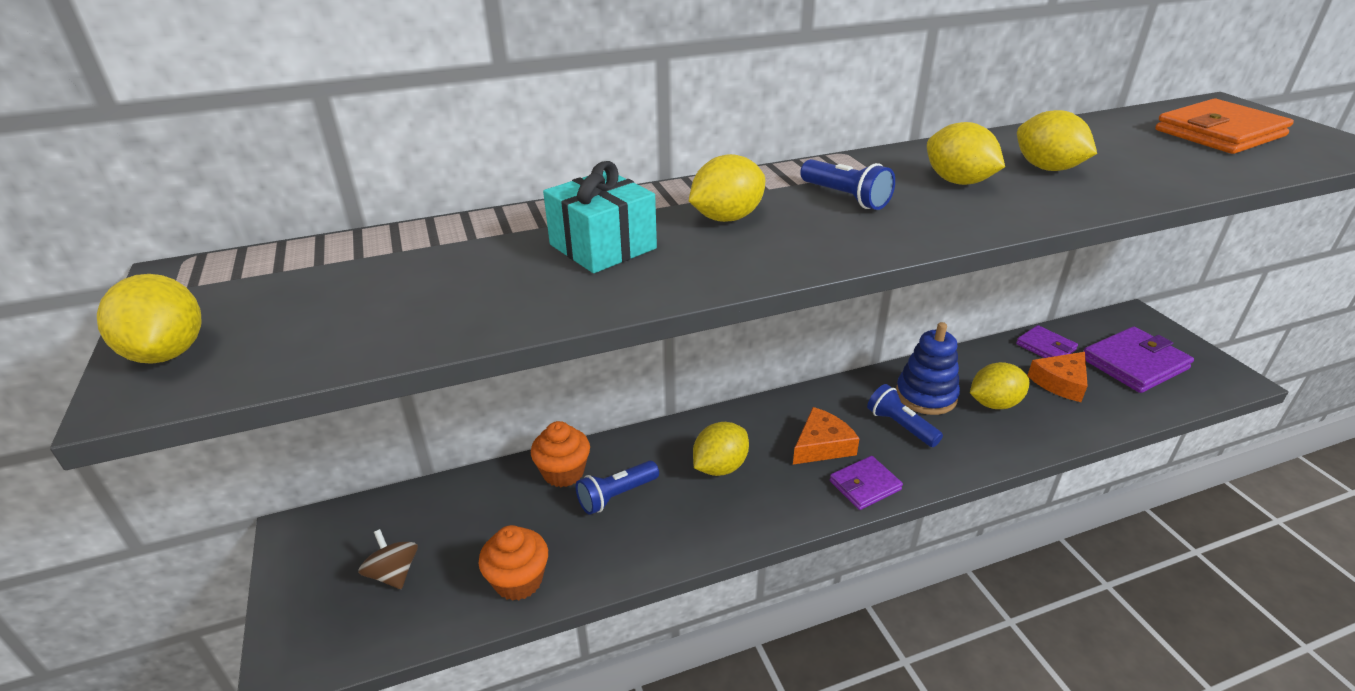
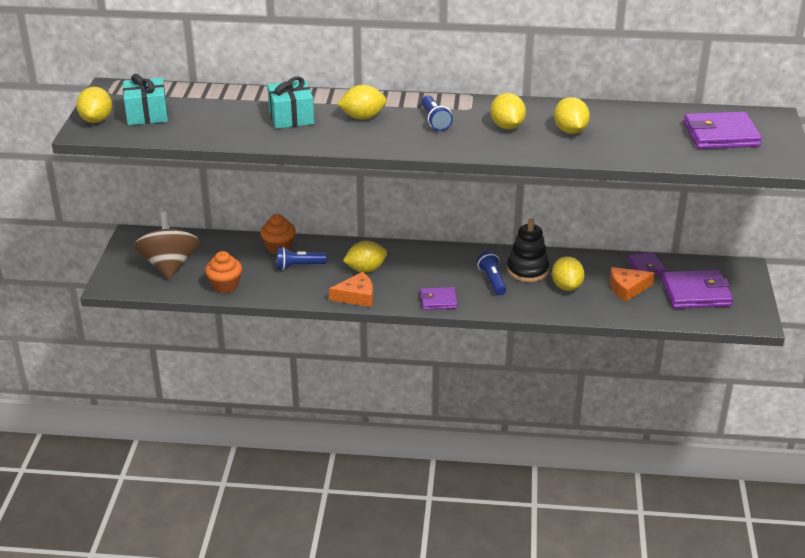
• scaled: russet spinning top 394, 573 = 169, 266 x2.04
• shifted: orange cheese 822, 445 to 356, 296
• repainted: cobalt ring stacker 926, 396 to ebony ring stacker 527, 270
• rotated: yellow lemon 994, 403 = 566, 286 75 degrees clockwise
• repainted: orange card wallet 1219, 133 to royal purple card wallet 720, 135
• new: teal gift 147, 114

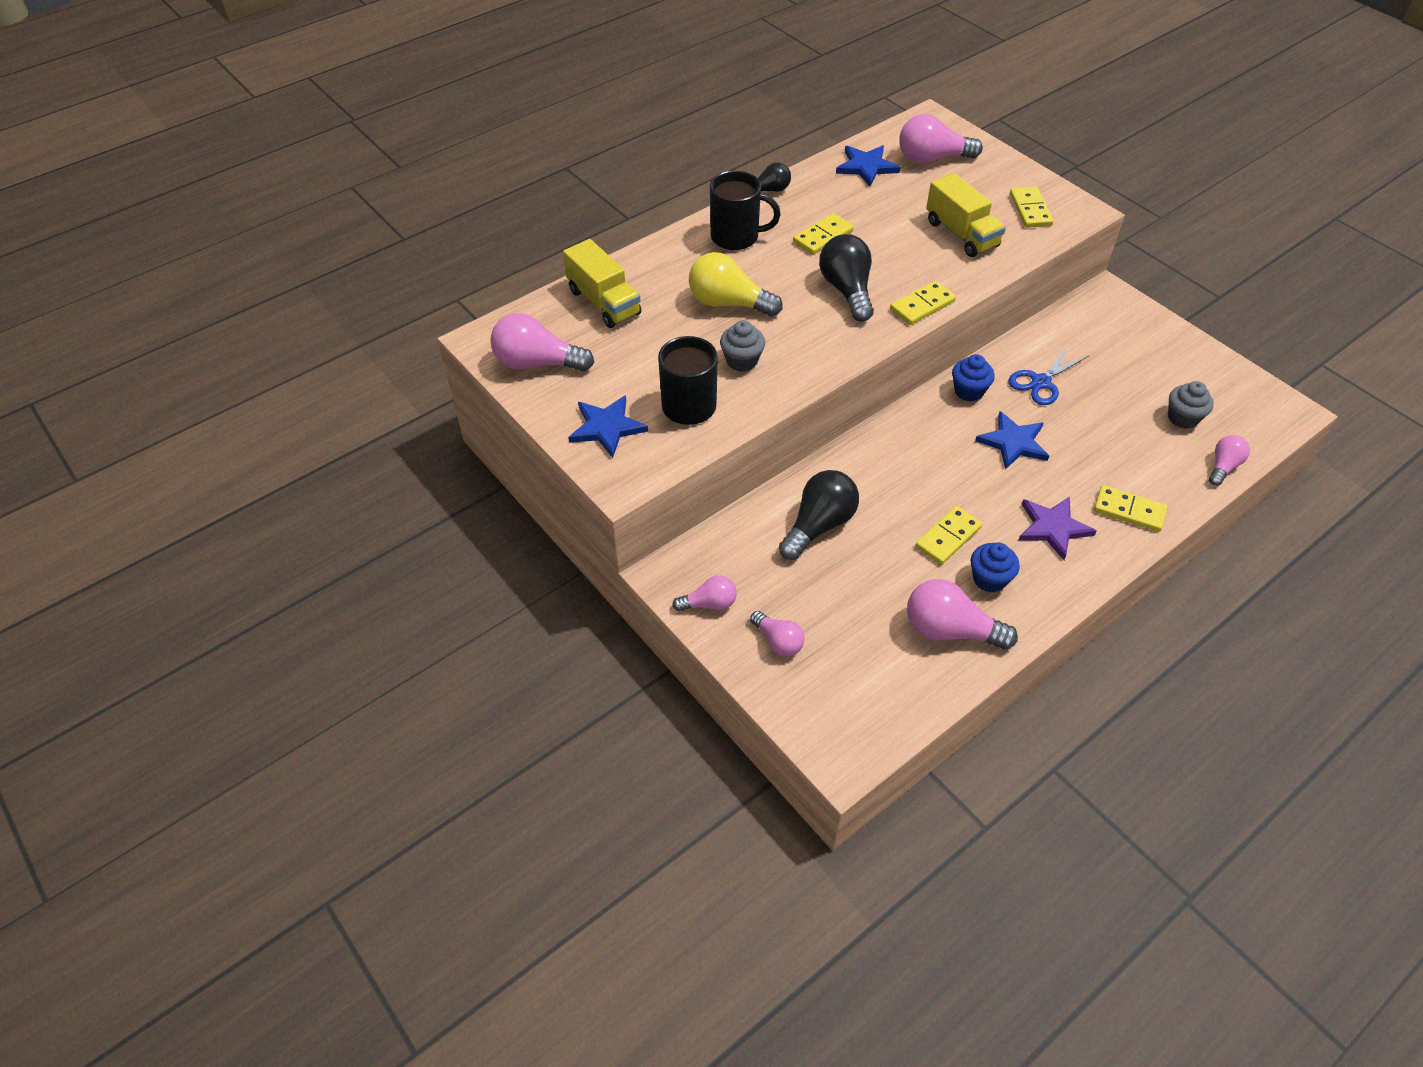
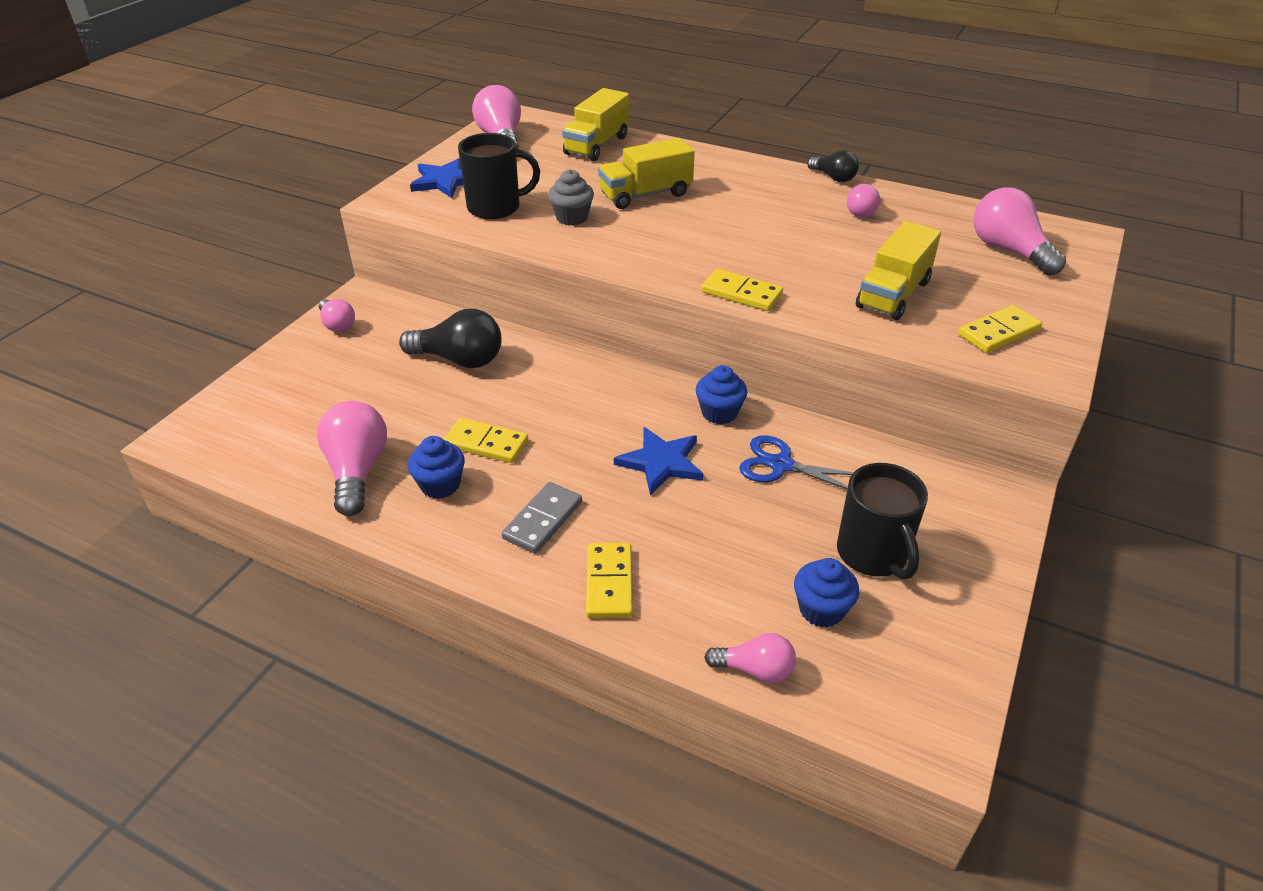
• swapped: yellow light bulb 728, 303 to yellow truck 646, 195
• shifted: ebony mug 736, 237 to 873, 554
• shifted: rose-pink light bulb 778, 641 to 862, 211
• gone: yellow domino piece 823, 236
• gone: ebony light bulb 847, 290
• gone: cobalt five-pointed star 866, 167
• swapped: royal purple five-pointed star 1053, 528 to ash-grey domino piece 542, 520
• repainted: ash-grey cupcake 1182, 418 to cobalt cupcake 821, 609

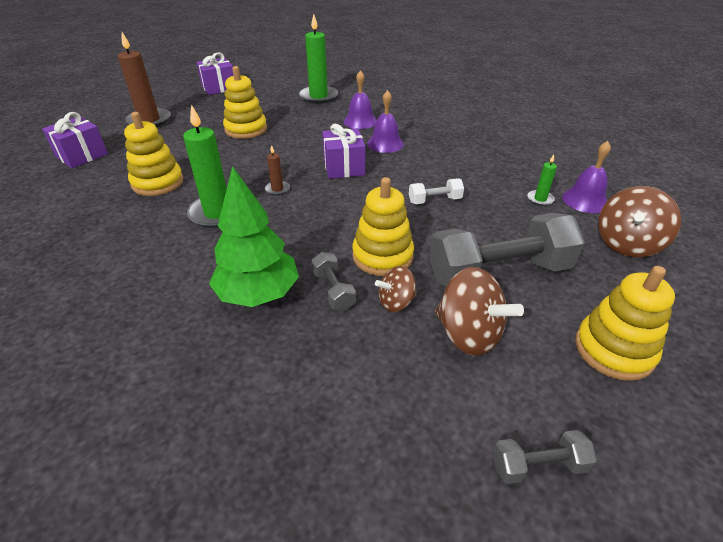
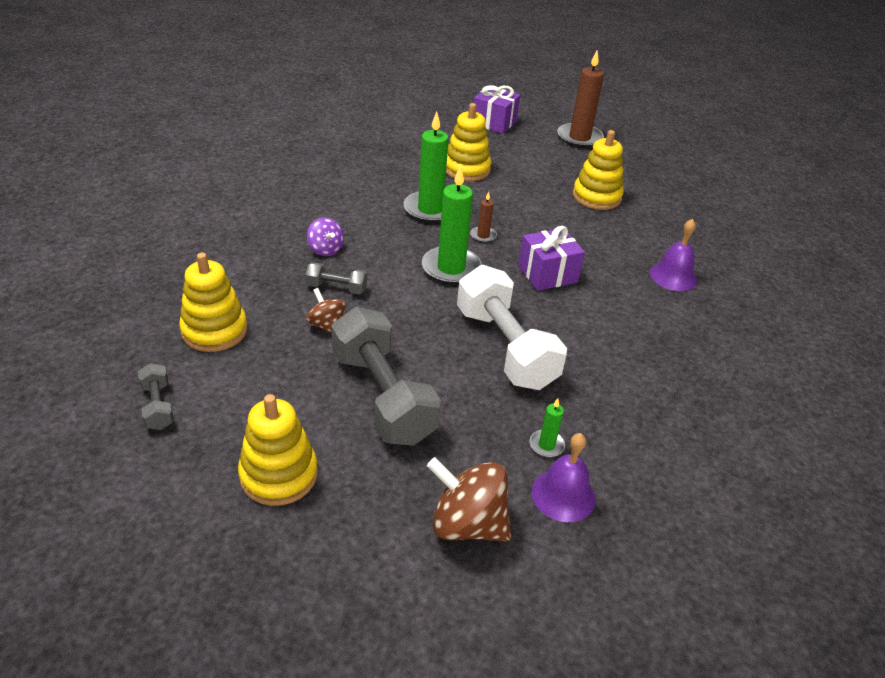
• gone: royal purple gift 219, 88
• swapped: leaf-green fir tree 258, 294 to royal purple spinning top 325, 249
• shifted: leaf-green pillar candle 318, 97 to 451, 268
• rotated: ash-grey dumbbell 333, 290 = 336, 288 45 degrees clockwise
• shifted: yellow ring stacker 382, 256 to 214, 330
• gone: royal purple bell 385, 144
• scaled: pure white dumbbell 434, 200 = 505, 347 x2.20
• gone: russet spinning top 468, 334

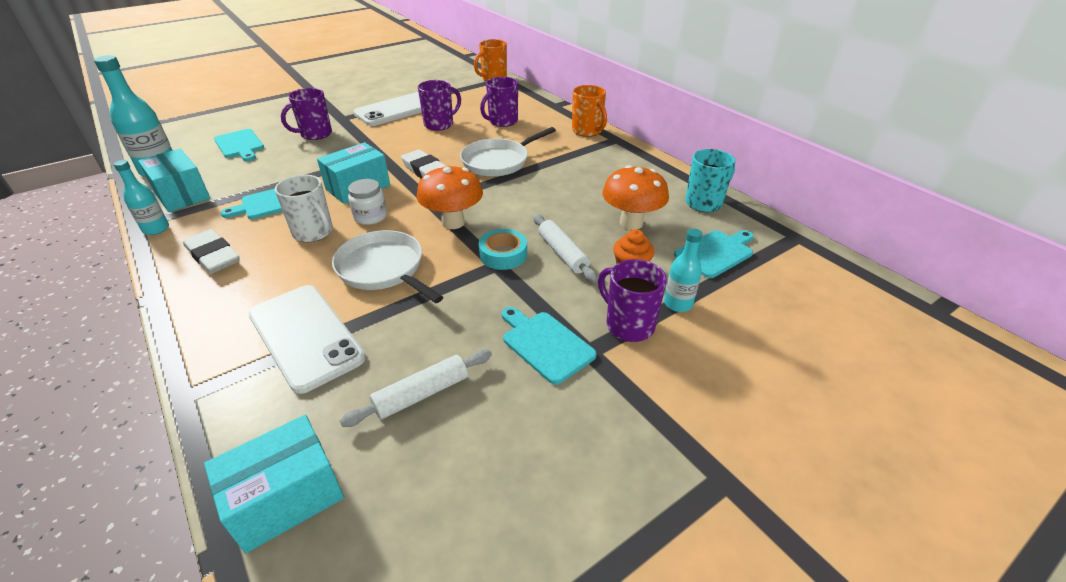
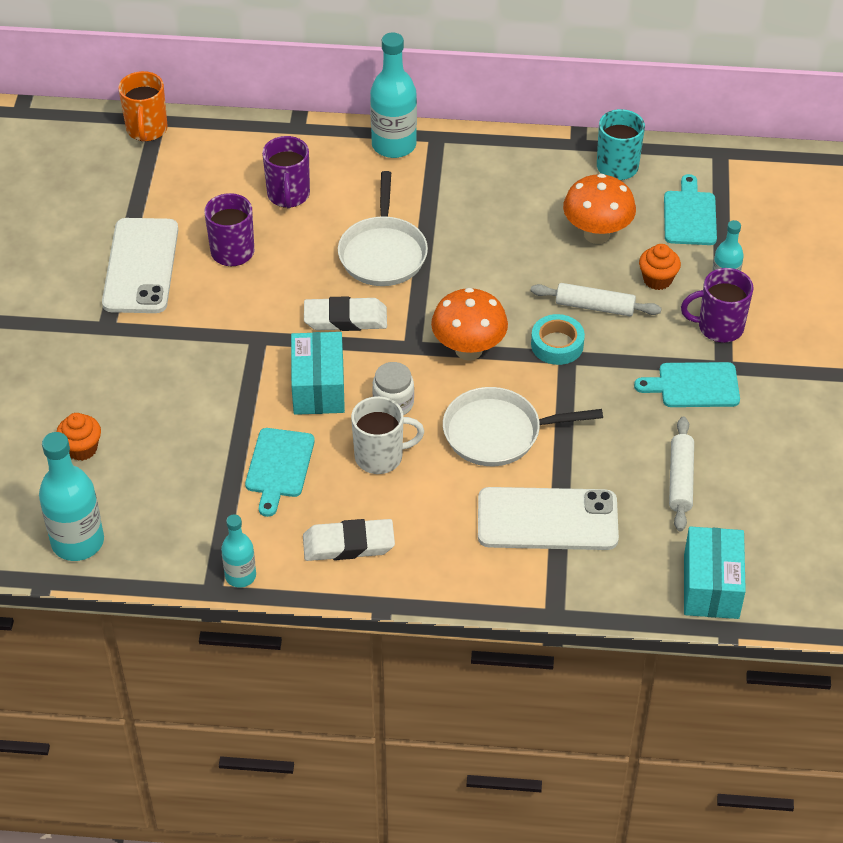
• gone: teal box 182, 195
• swapped: teal cutting board 240, 145 to orange cupcake 82, 449
• gone: royal purple mug 315, 134
• swapped: orange mug 587, 131 to teal flask 394, 145

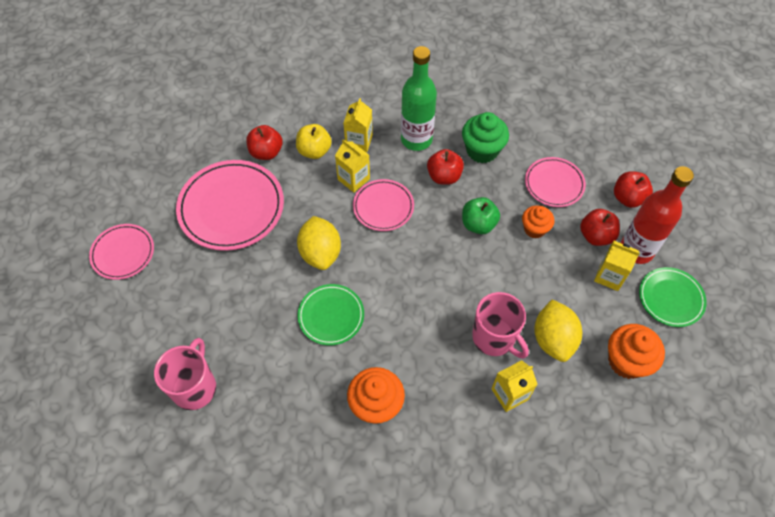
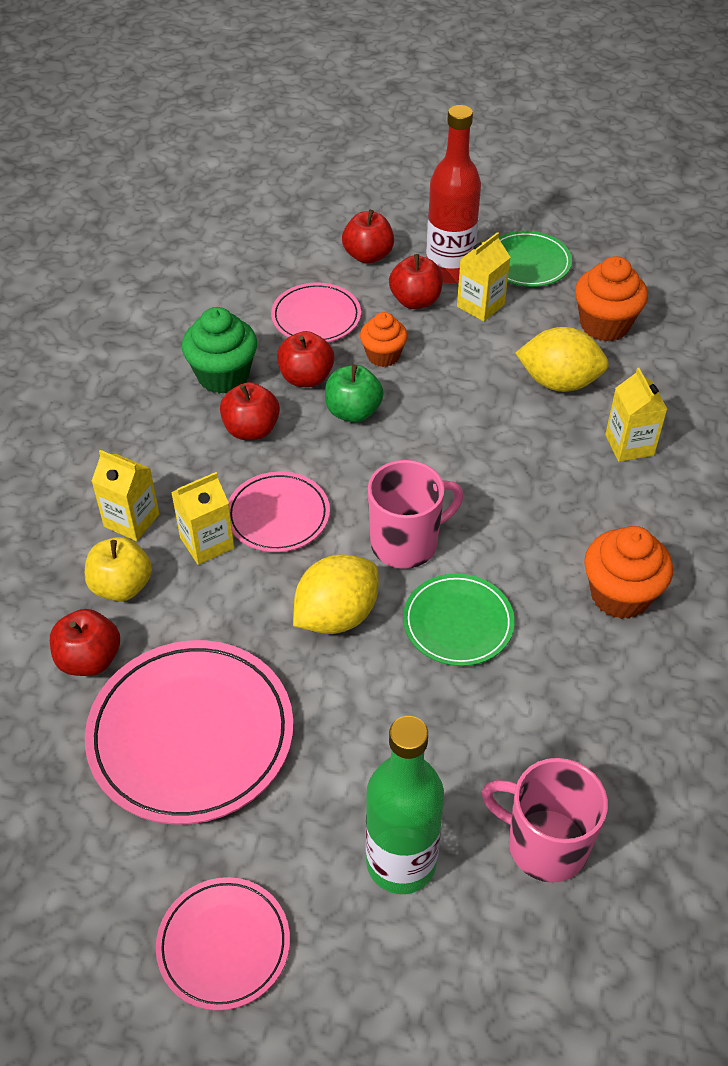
• rotated: yellow lemon 320, 253 = 336, 615 45 degrees counterclockwise
• shifted: leaf-green flask 416, 139 to 401, 863
• shifted: rose-pink mug 494, 338 to 406, 543
• new: scarlet toy apple 306, 378

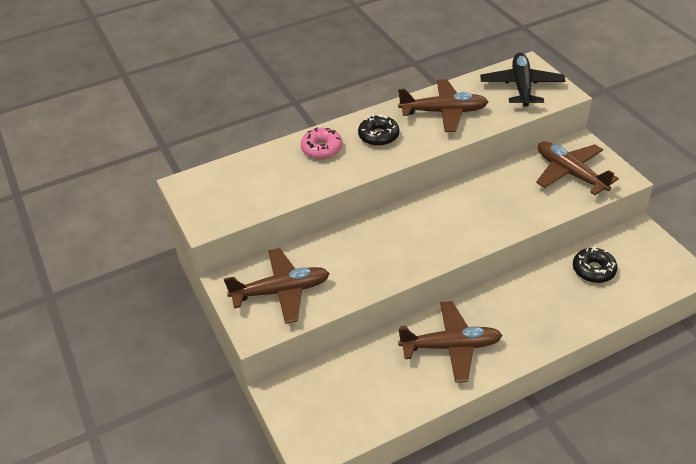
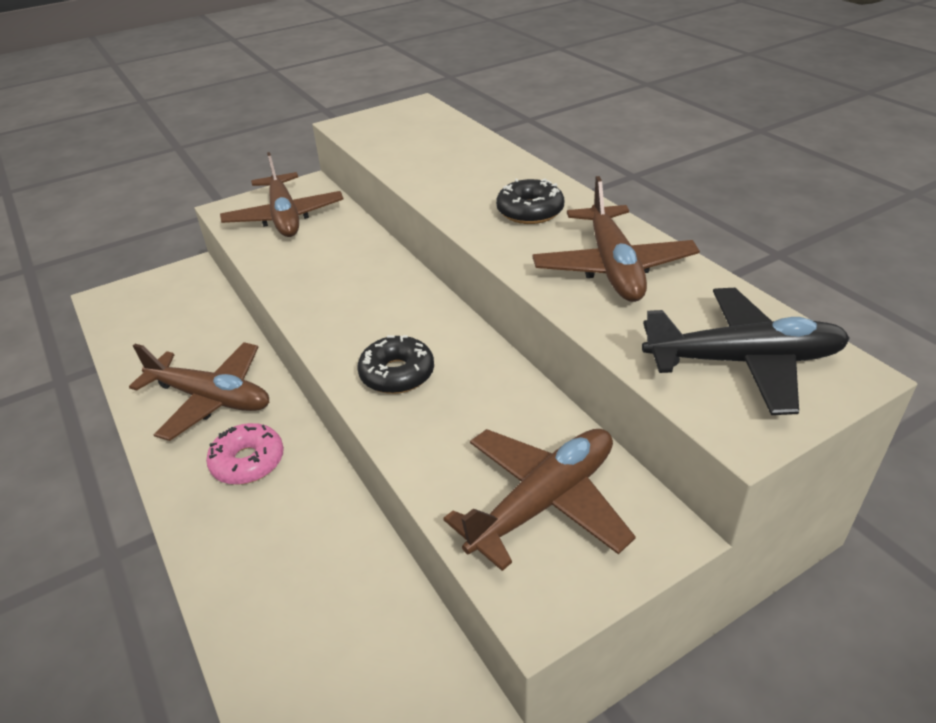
• shifted: rose-pink donut 322, 148 to 248, 461
• rotated: russet toy plane 451, 346 = 211, 399 60 degrees counterclockwise
• shifted: ebony donut 593, 270 to 397, 374

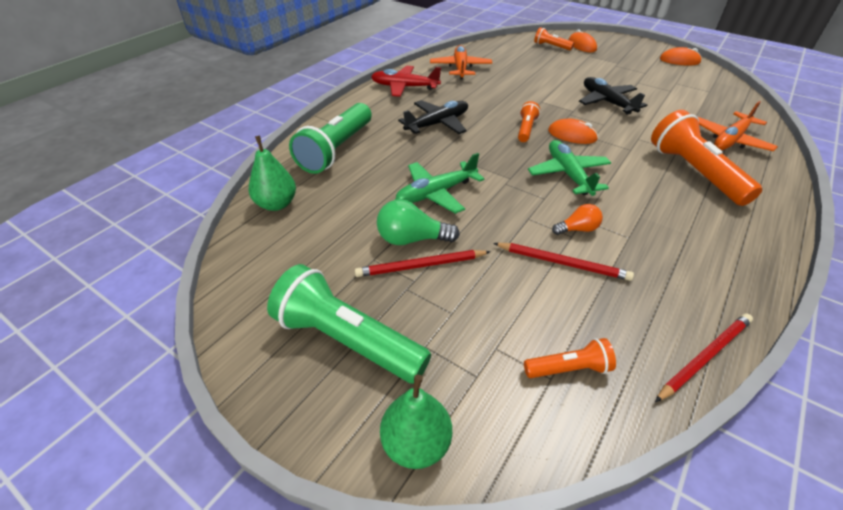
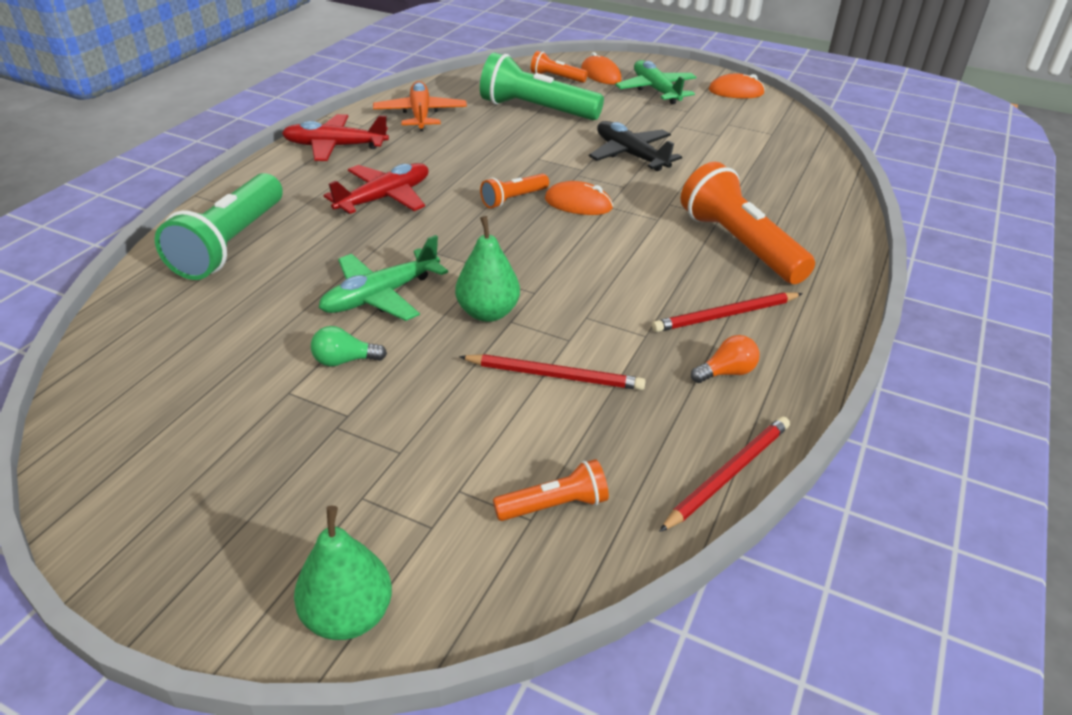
• shifted: leaf-green pear fruit 276, 204 to 488, 313
• shifted: leaf-green flashlight 348, 340 to 536, 110
• shifted: scarlet lead pencil 421, 266 to 725, 315
• scaled: leaf-green light bulb 412, 239 = 344, 360 x0.63
• repainted: ebony toy plane 437, 124 to scarlet toy plane 384, 198
• rotated: orange flashlight 526, 129 = 513, 199 135 degrees counterclockwise
• shifted: leaf-green toy plane 568, 174 to 655, 90
• shifted: orange light bulb 577, 229 to 726, 372
• gone: orange toy plane 730, 140

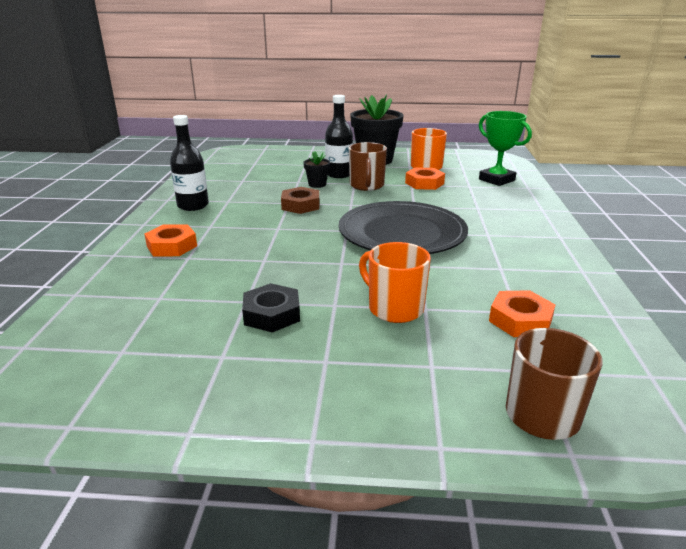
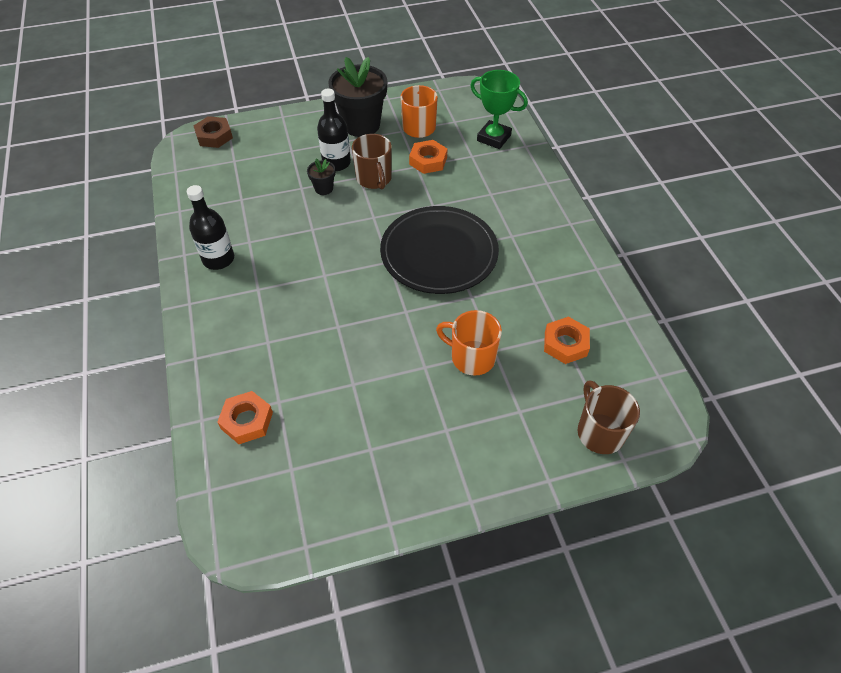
• shifted: orange nut 172, 246 to 247, 420
• gone: ebony nut 272, 314
• shifted: russet nut 300, 205 to 214, 136

